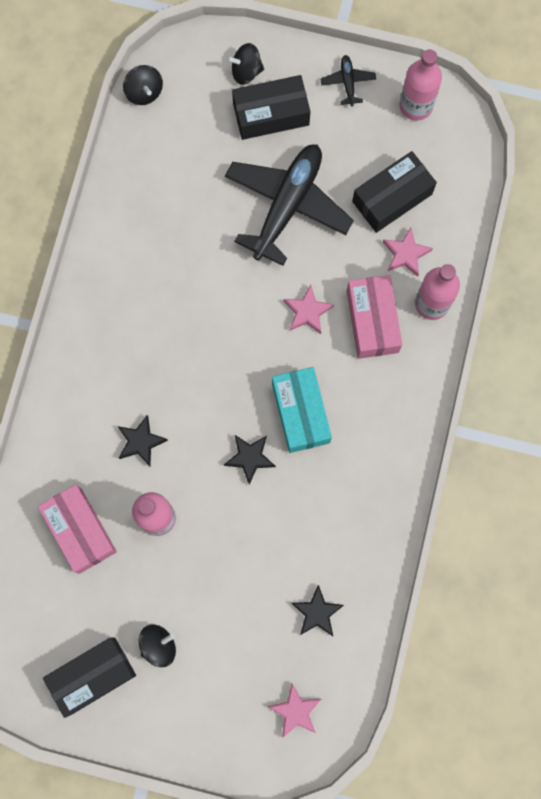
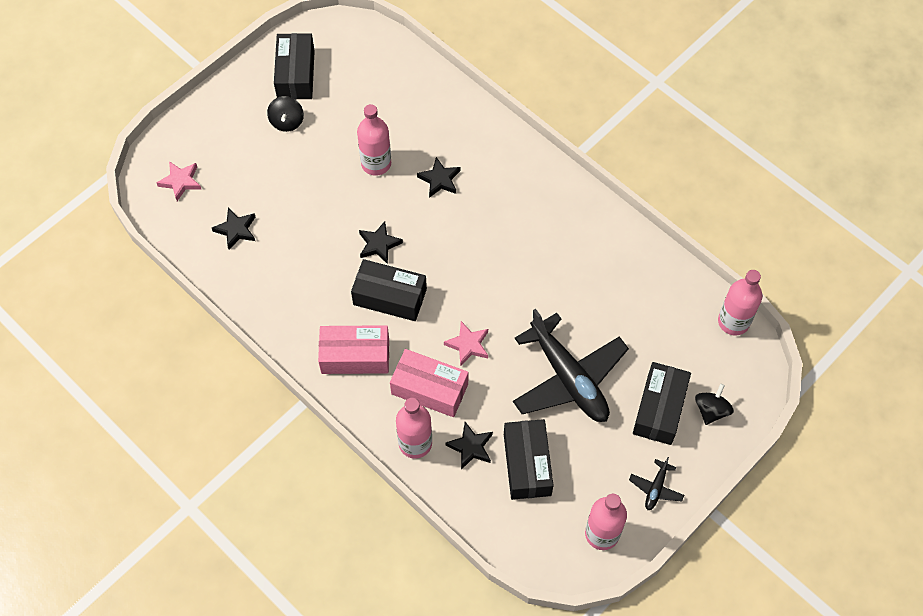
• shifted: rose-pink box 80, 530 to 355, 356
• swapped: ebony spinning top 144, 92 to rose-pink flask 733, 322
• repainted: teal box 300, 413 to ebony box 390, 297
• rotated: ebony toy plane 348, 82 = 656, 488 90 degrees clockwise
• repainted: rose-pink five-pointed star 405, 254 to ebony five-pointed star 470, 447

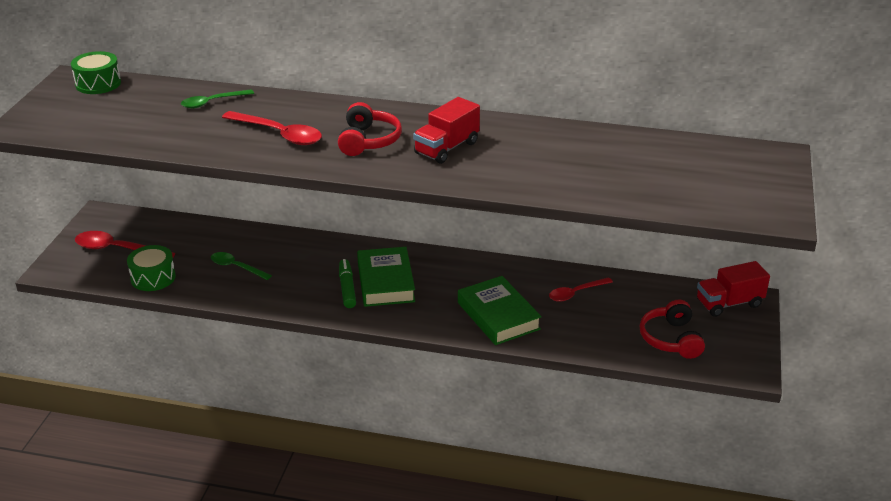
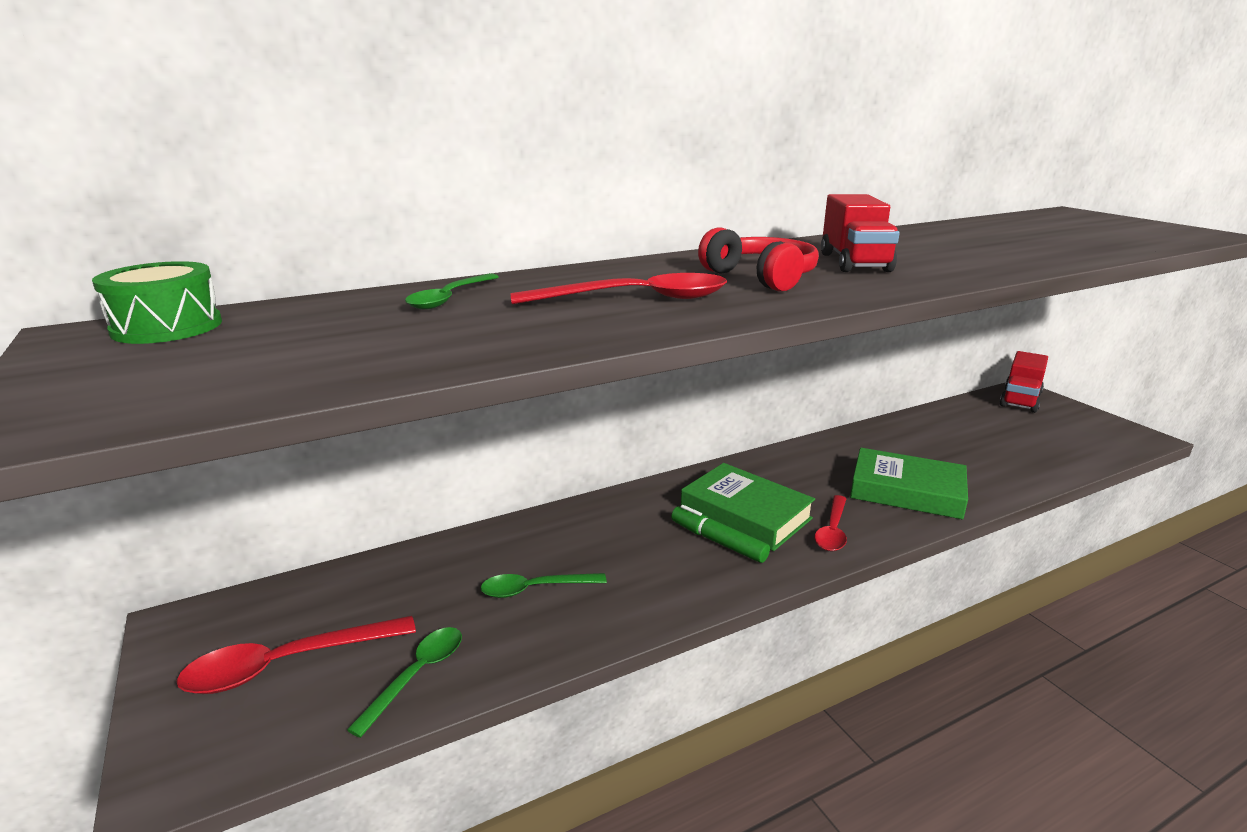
• swapped: leaf-green drum 153, 277 to leaf-green teaspoon 417, 675
• shifted: scarlet teaspoon 575, 293 to 832, 531
• gone: scarlet headphones 671, 339

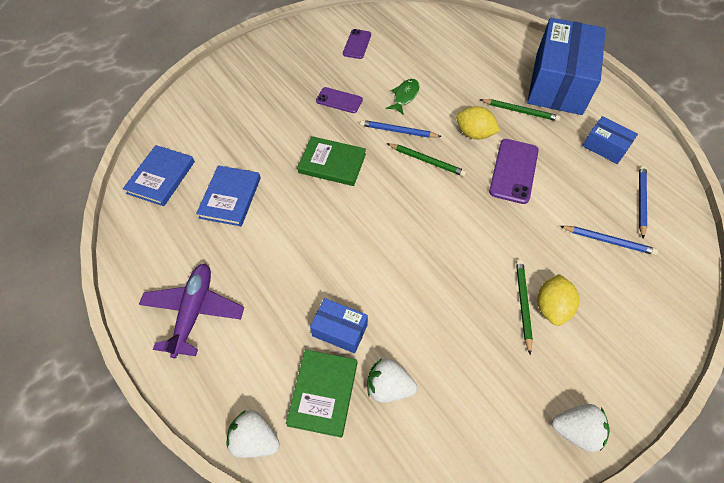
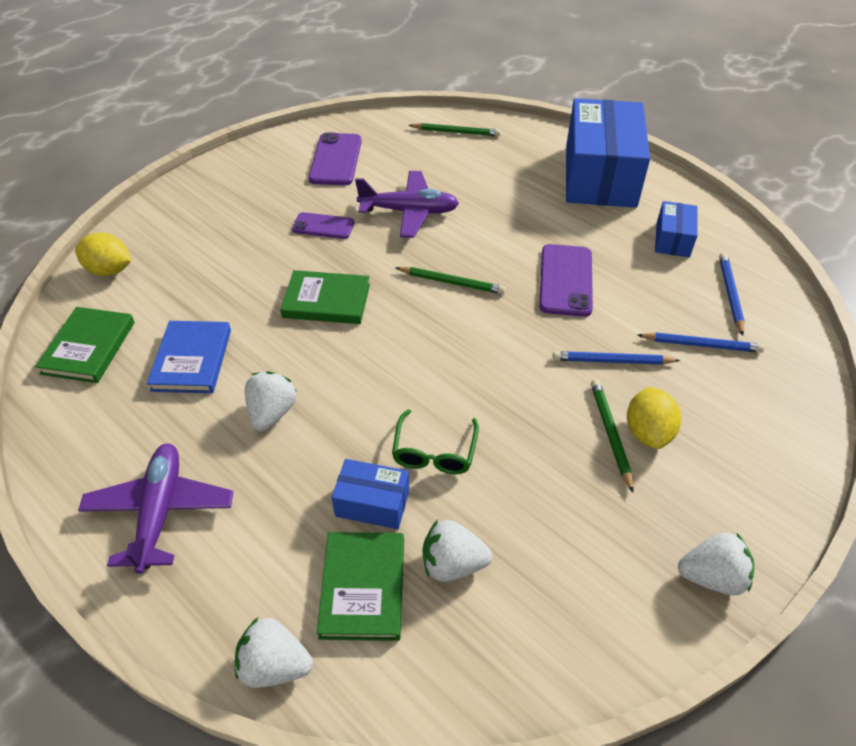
• repainted: cobalt book 161, 177 to leaf-green book 89, 348
• scaled: royal purple smartphone 357, 44 = 335, 160 x1.57
• shifted: cobalt lead pencil 398, 131 to 612, 361
• swapped: leaf-green fish figure 405, 96 to royal purple toy plane 409, 212
• shifted: yellow lemon 474, 134 to 109, 270
• shifted: leaf-green lead pencil 520, 111 to 456, 132
• rotated: cobalt box 605, 147 = 672, 239 75 degrees clockwise
• new: pure white berry 272, 413
• new: leaf-green spectacles 434, 452

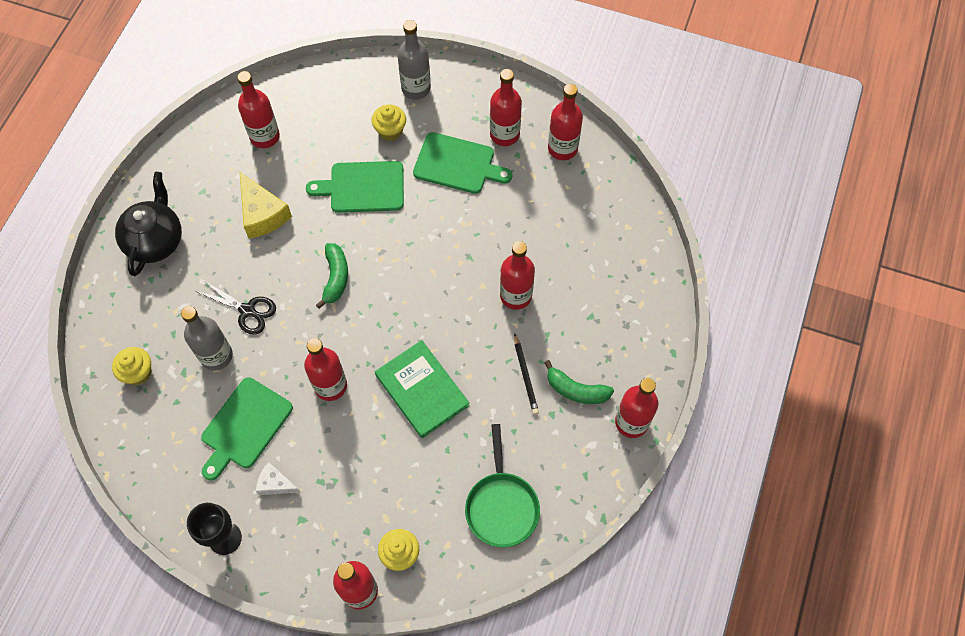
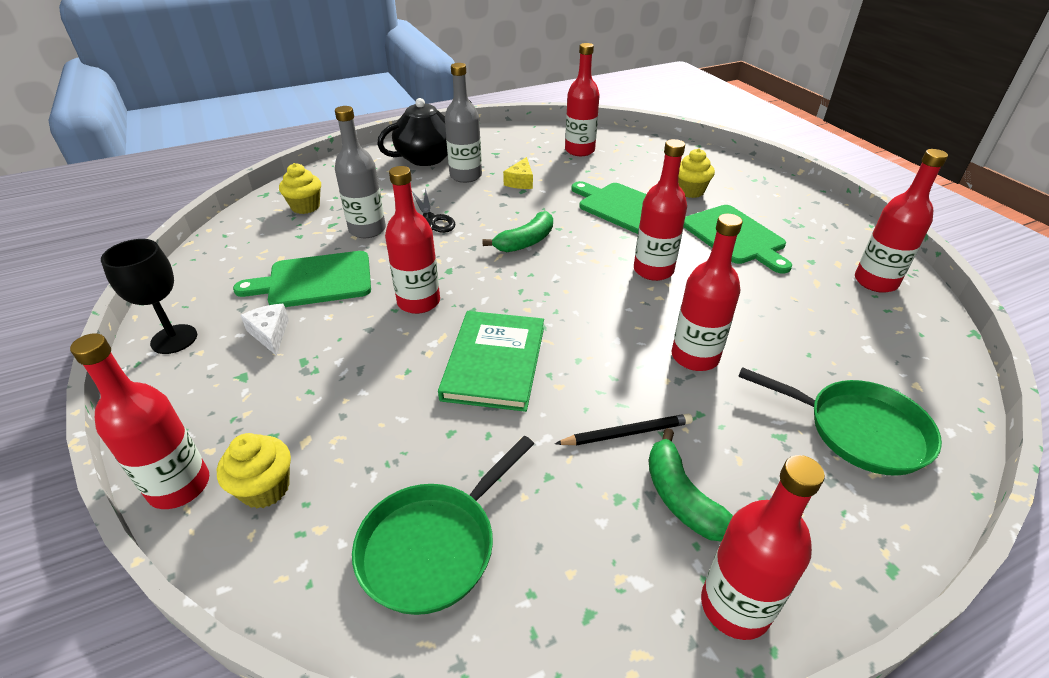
• scaled: yellow cheese 262, 214 = 520, 182 x0.59
• shifted: ash-grey flask 416, 88 to 466, 176
• shifted: scarlet flask 504, 134 to 653, 270
• rotated: ebony lead pencil 525, 376 = 627, 433 135 degrees counterclockwise
• new: leaf-green skillet 858, 430

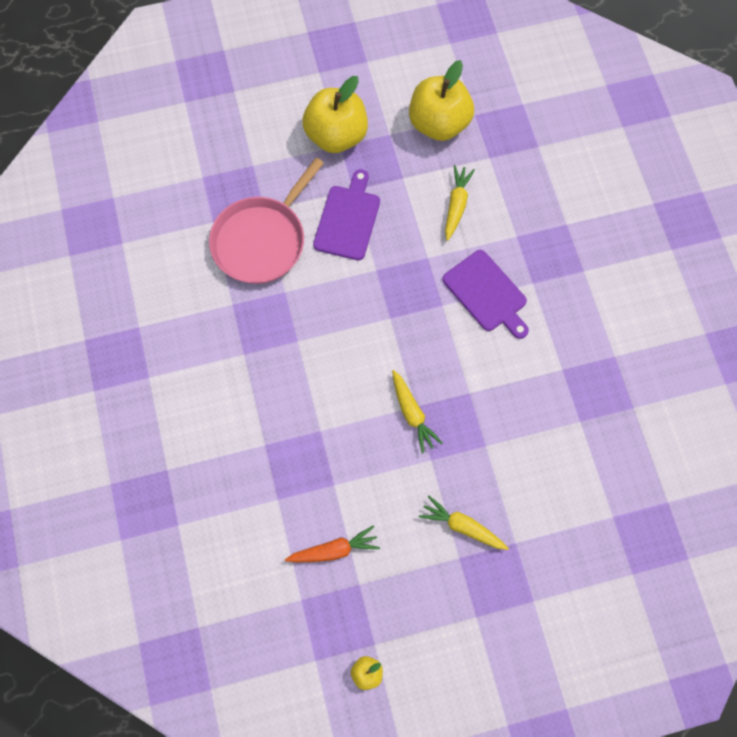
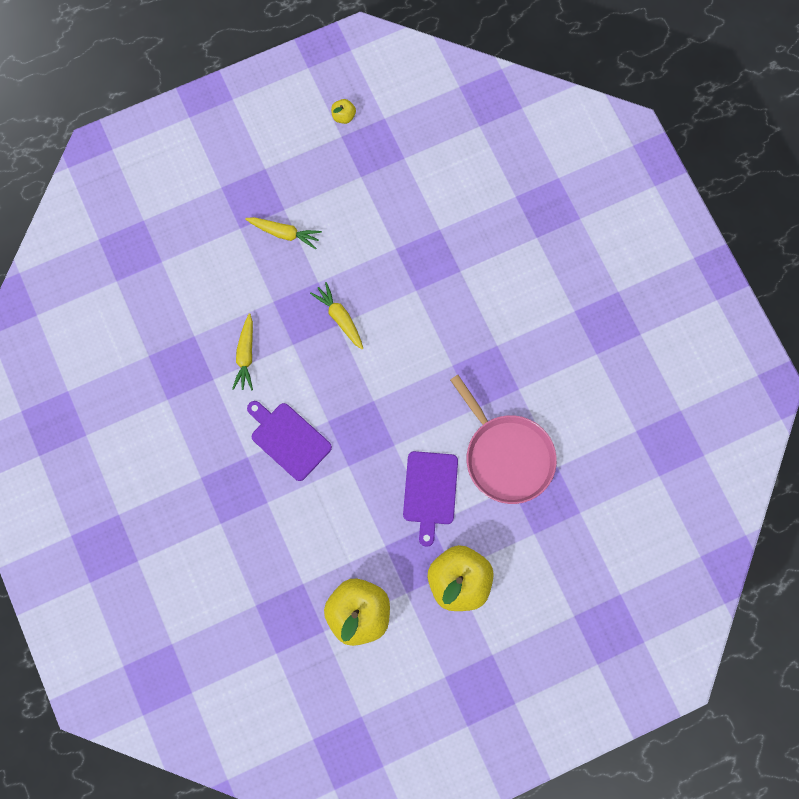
• rotated: rose-pink skillet 262, 240 = 506, 456 120 degrees clockwise
• gone: orange toy carrot 334, 550
• shifted: yellow toy carrot 456, 205 to 245, 355

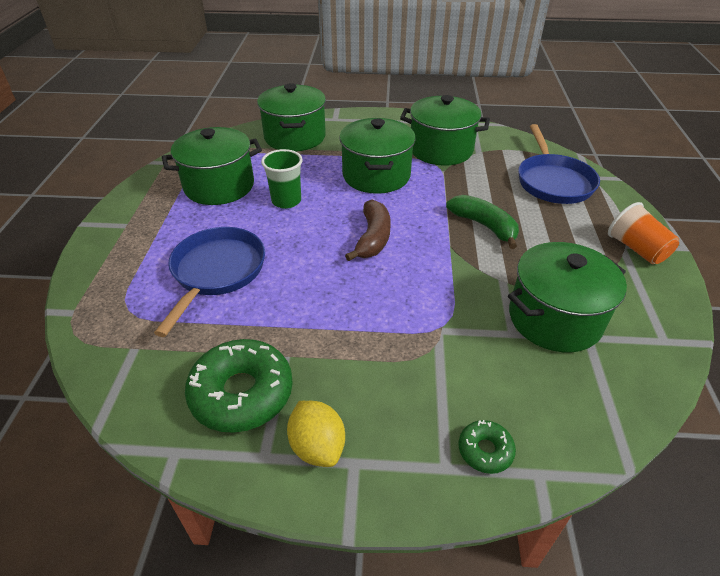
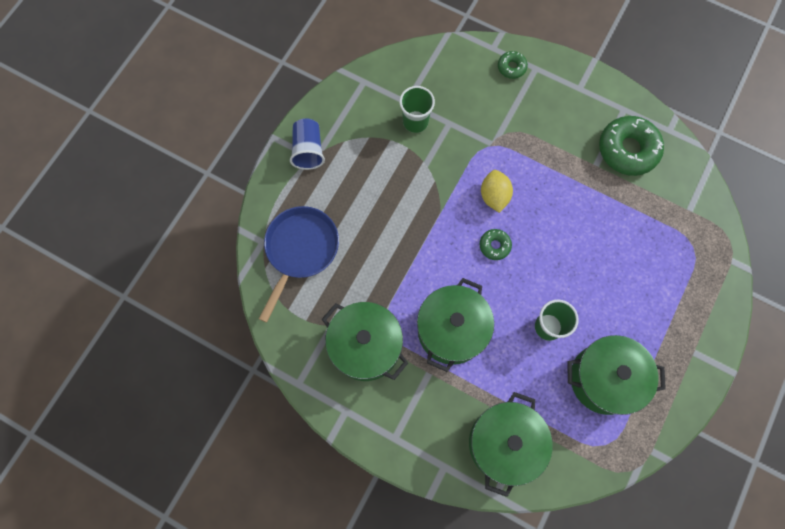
• gone: cobalt skillet 216, 272
• shifted: yellow lemon 317, 446 to 494, 196
• swapped: russet toy banana 373, 238 to leaf-green donut 494, 246
• gone: leaf-green toy banana 484, 226
• swapped: leaf-green pot 554, 318 to leaf-green cup 415, 122
• repainted: orange cup 636, 249 to cobalt cup 308, 150

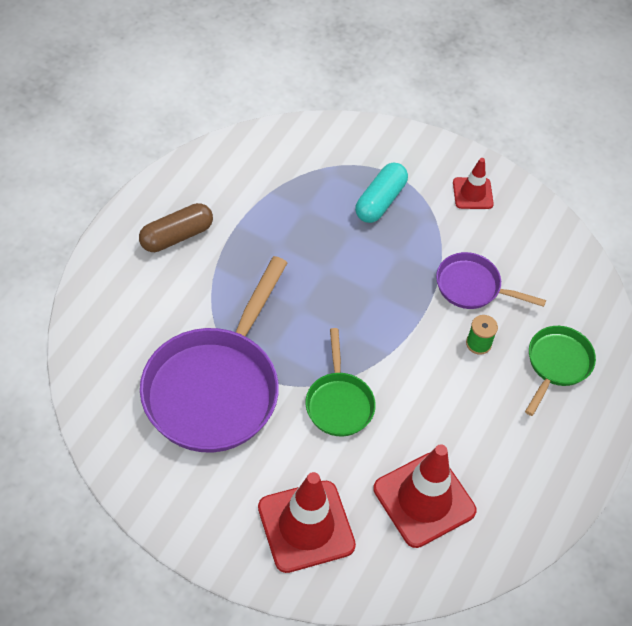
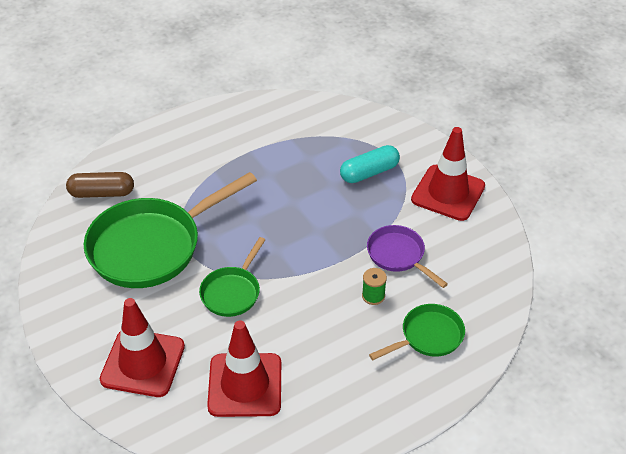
• shifted: russet pill shape 176, 236 to 102, 193
• repainted: royal purple skillet 215, 388 to leaf-green skillet 152, 246
• scaled: scarlet road cone 472, 193 = 448, 193 x1.82

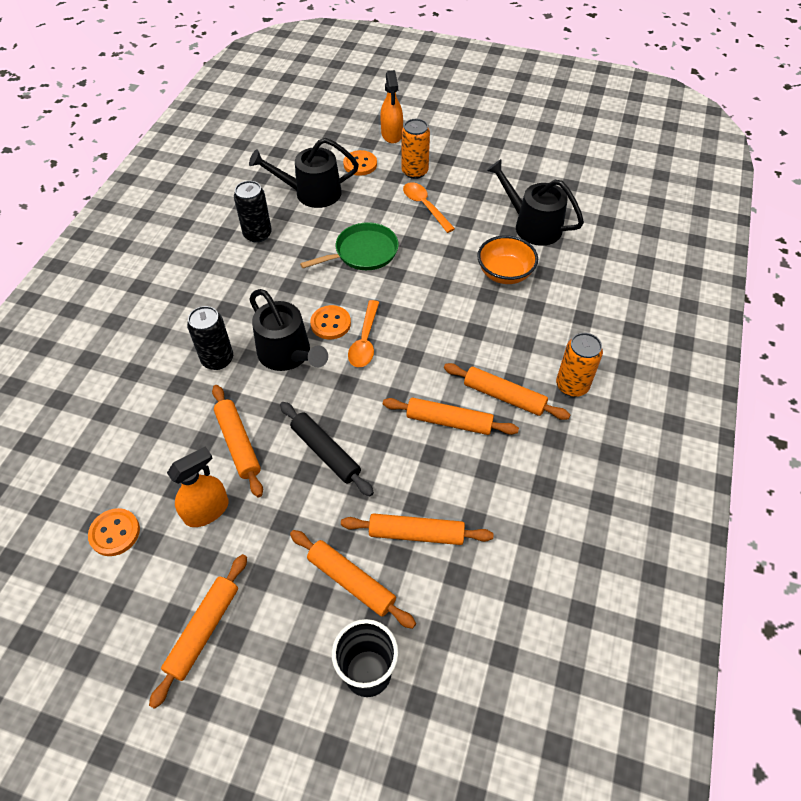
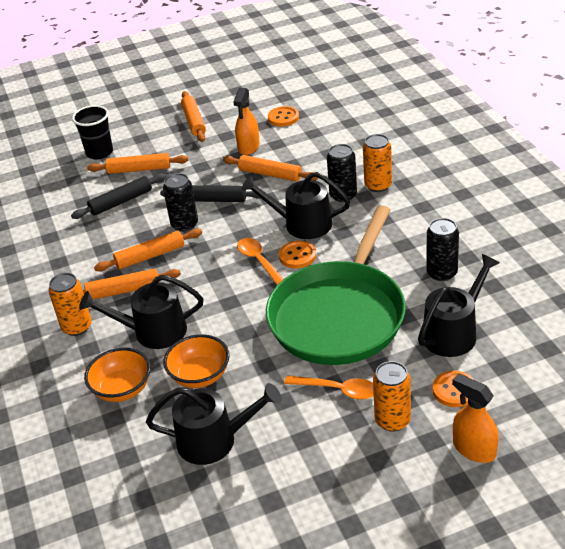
• scaled: leaf-green skillet 363, 252 = 339, 315 x2.03
• repainted: orange pastry roller 416, 534 to ebony pastry roller 121, 202
• new: ebony watering pot 153, 331
• new: orange serving bowl 122, 389
• new: ebony tin 184, 224
• new: orange tin 378, 185

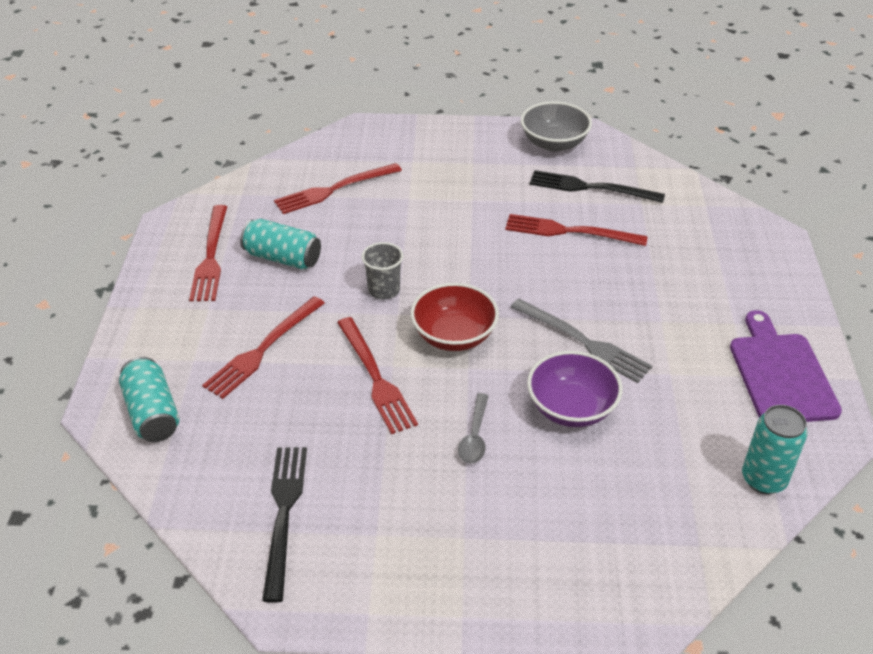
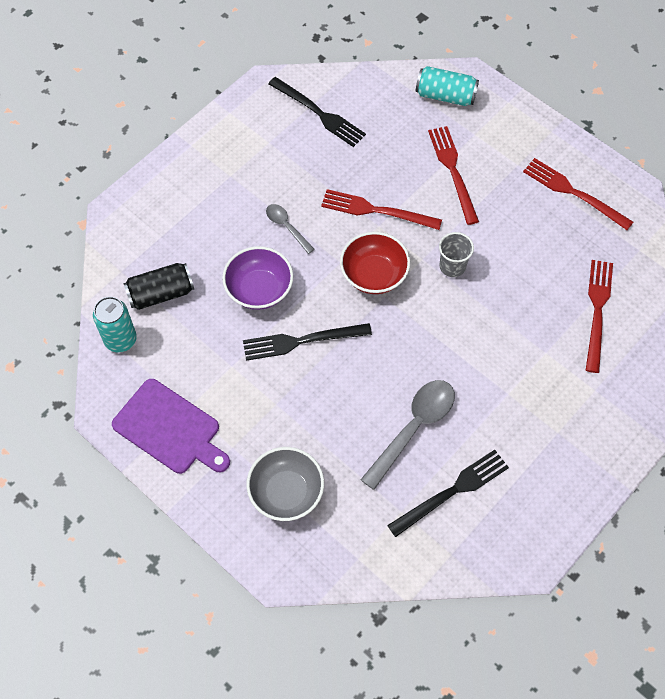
• gone: teal tin 282, 258
• swapped: scarlet fork 569, 231 to ash-grey teaspoon 413, 428
• repainted: ash-grey fork 583, 342 to ebony fork 301, 341
• shifted: ash-grey serving bowl 554, 143 to 286, 492
• new: ebony tin 161, 293

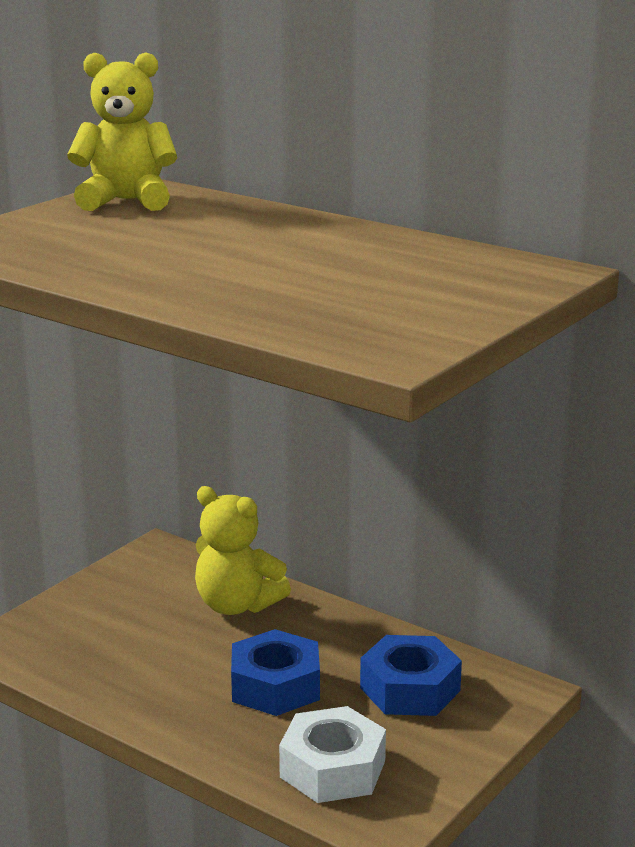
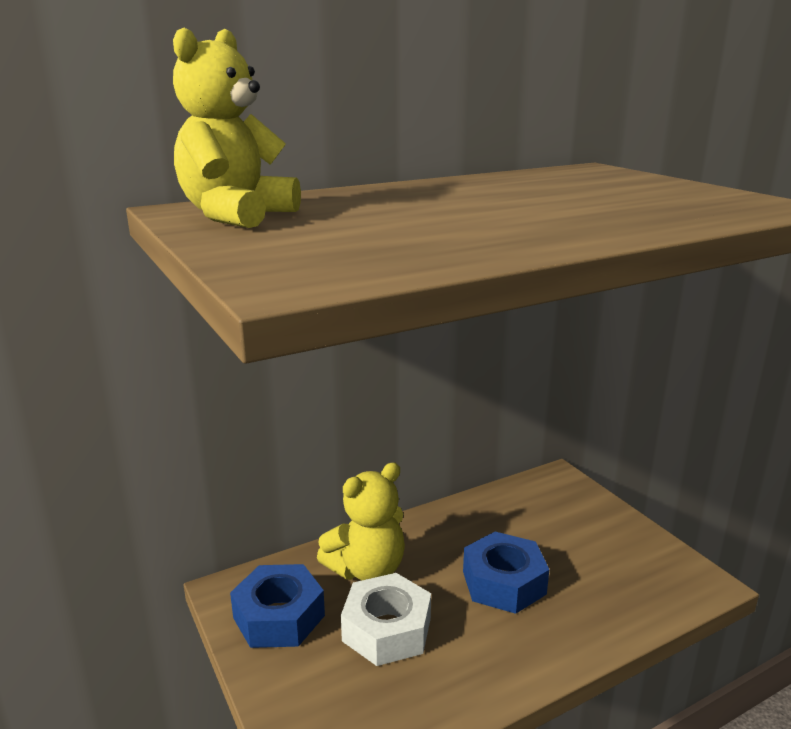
• shifted: pure white nut 333, 769 to 387, 629
• shifted: cobalt nut 410, 689 to 279, 616

